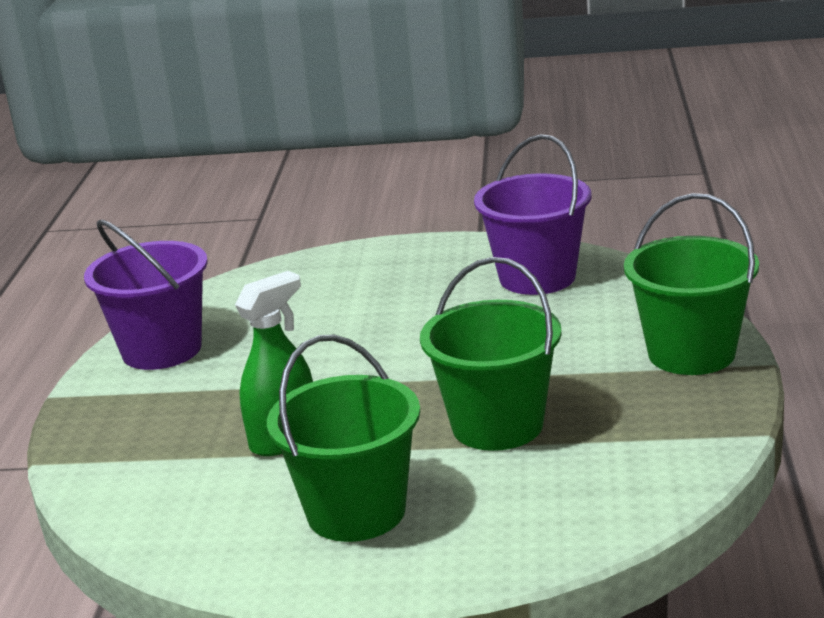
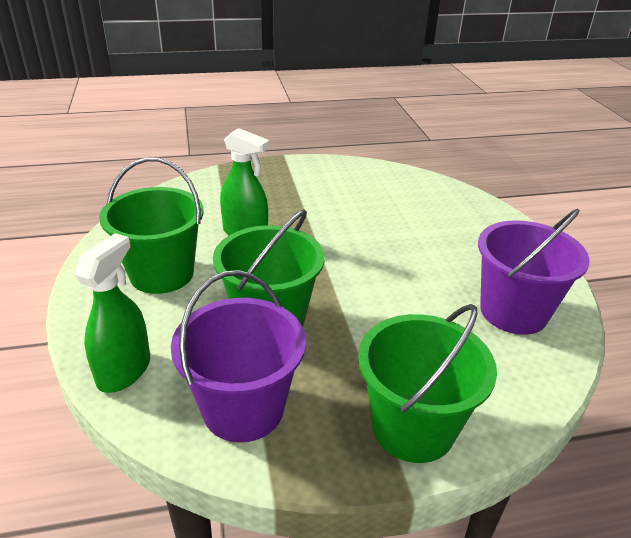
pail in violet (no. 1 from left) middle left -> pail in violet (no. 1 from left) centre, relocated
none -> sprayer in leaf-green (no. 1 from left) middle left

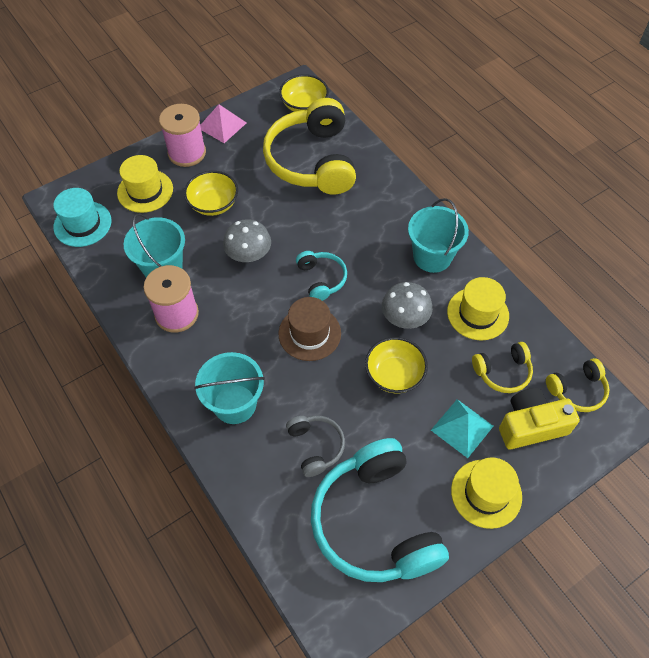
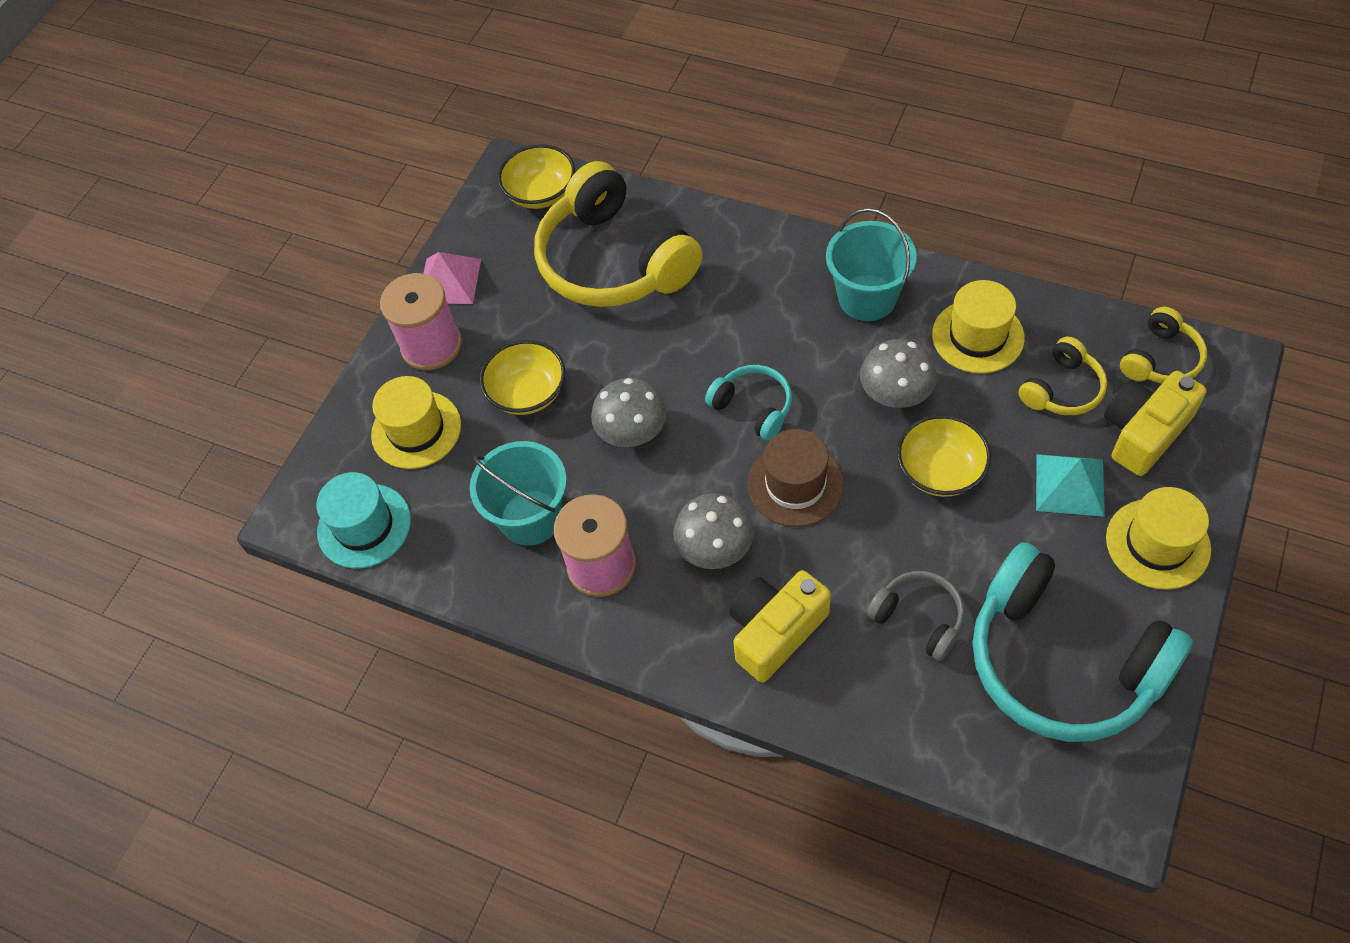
pail in turquoise (no. 2 from left) centre -> camera in yellow (no. 1 from left) centre
none -> fungus in grey (no. 2 from left) centre

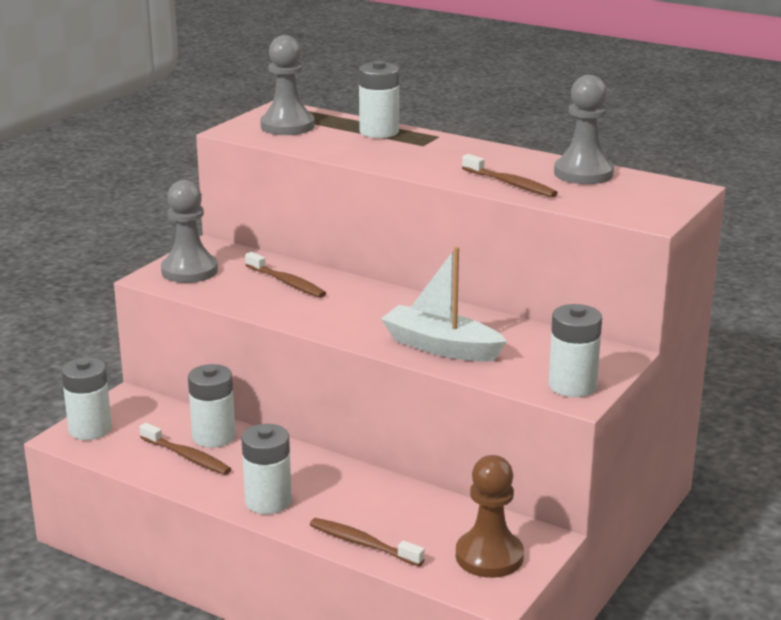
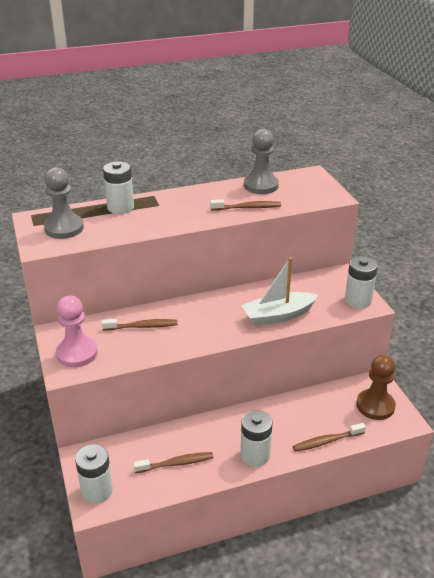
chess pawn in grey (no. 1 from left) middle left -> chess pawn in rose-pink middle left
power cell in white (no. 2 from left) middle left -> none

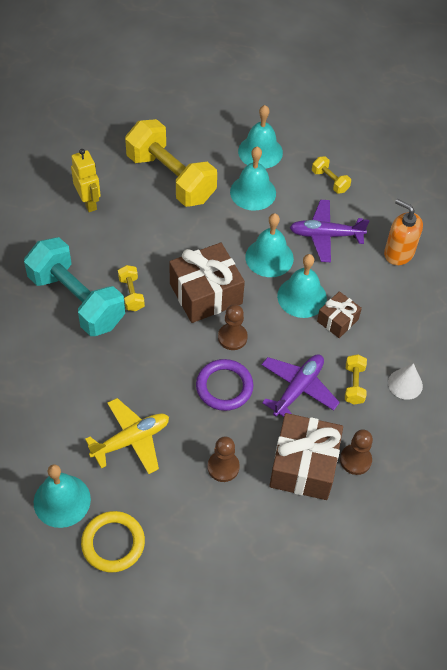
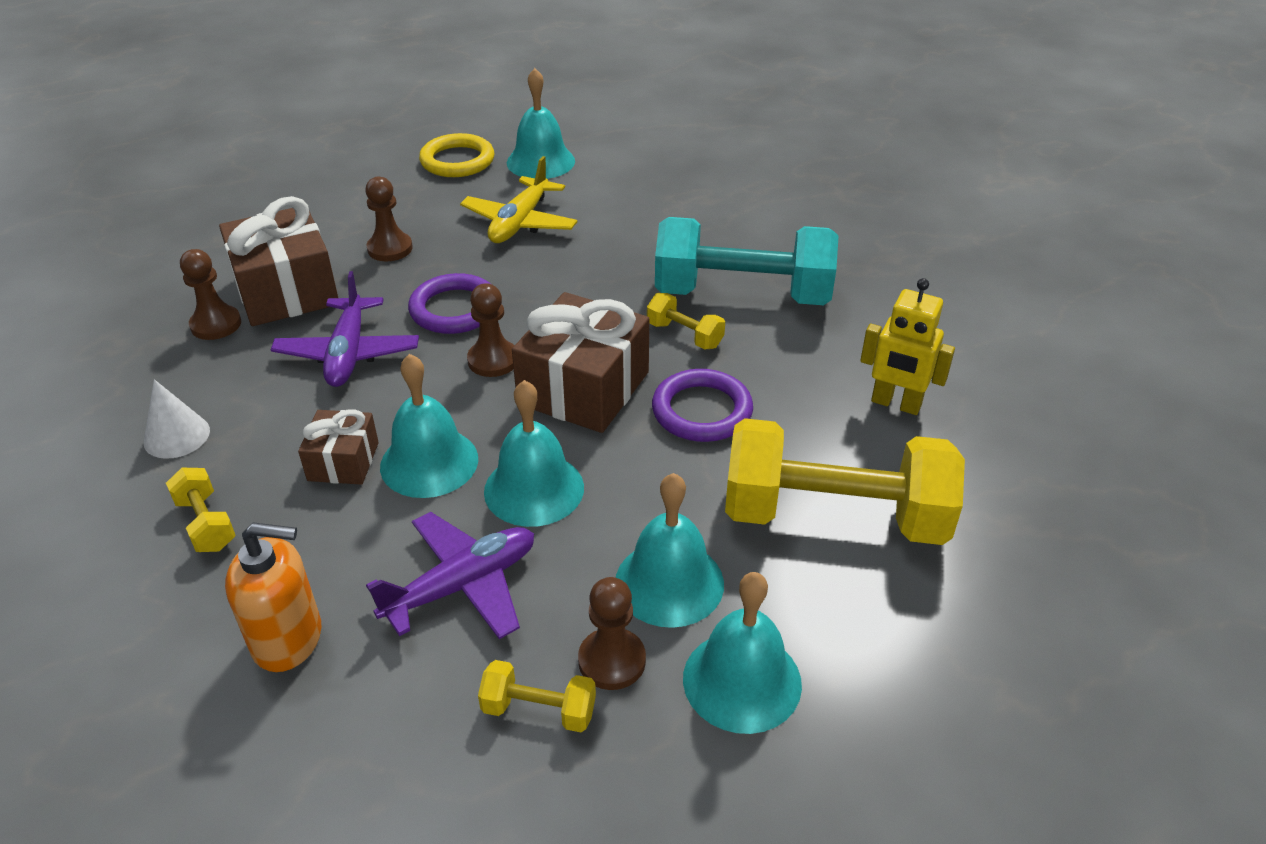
dumbbell in yellow (no. 4 from left in the first image) middle right -> dumbbell in yellow (no. 1 from left) middle left, relocated
none -> ring in violet (no. 2 from left) centre
none -> chess pawn in russet (no. 4 from left) bottom centre

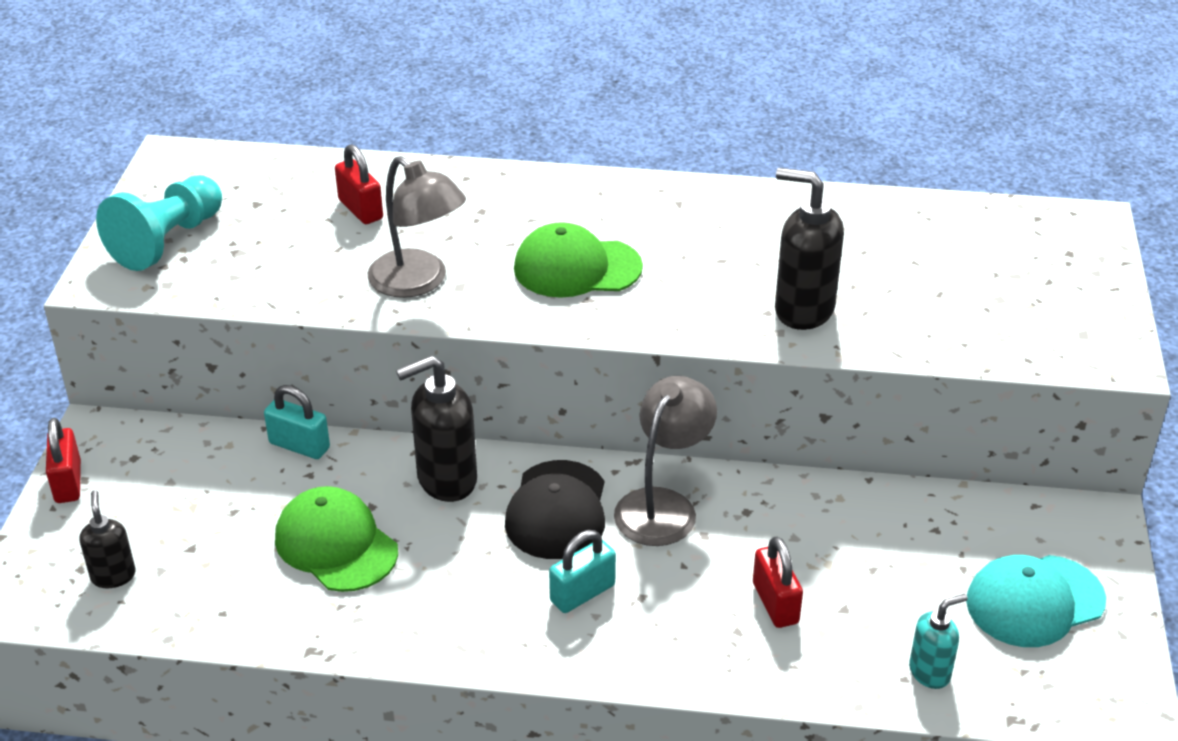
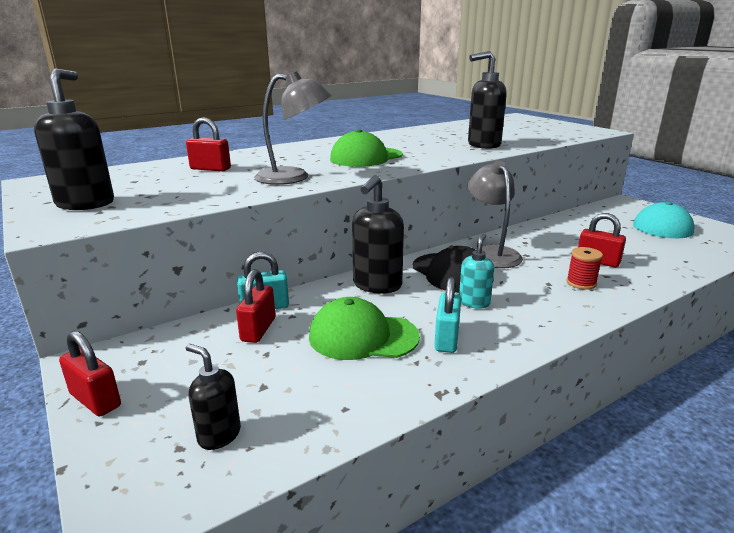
chess pawn in turquoise top left -> soap dispenser in black (no. 1 from left) top left
small lock in turquoise (no. 2 from left) bottom centre -> small lock in turquoise (no. 2 from left) centre, relocated
soap dispenser in turquoise bottom right -> soap dispenser in turquoise centre, relocated
none -> bobbin in crimson middle right
none -> small lock in crimson (no. 3 from left) centre

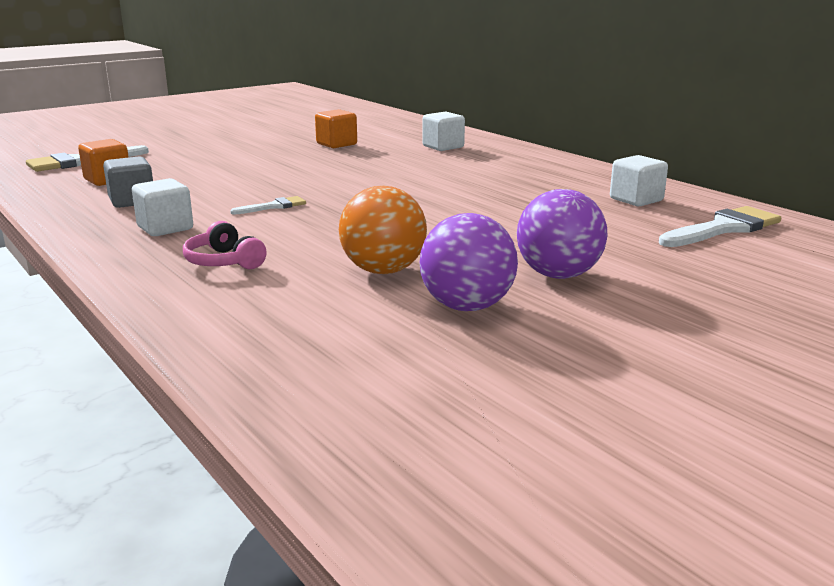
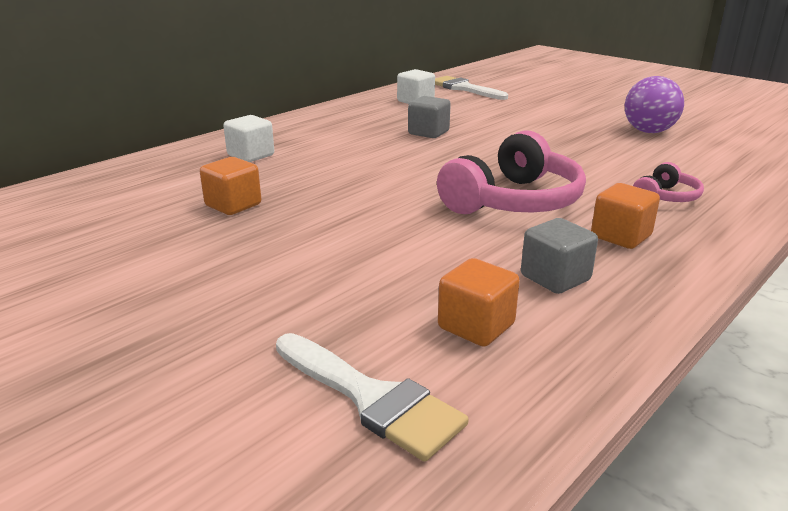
block in white (no. 1 from left) middle left -> block in orange (no. 3 from left) middle right
play ball in orange centre -> none
play ball in violet (no. 2 from left) middle right -> none
paintbrush in white (no. 2 from left) middle left -> headphones in rose-pink (no. 1 from left) centre
none -> block in grey (no. 1 from left) top centre

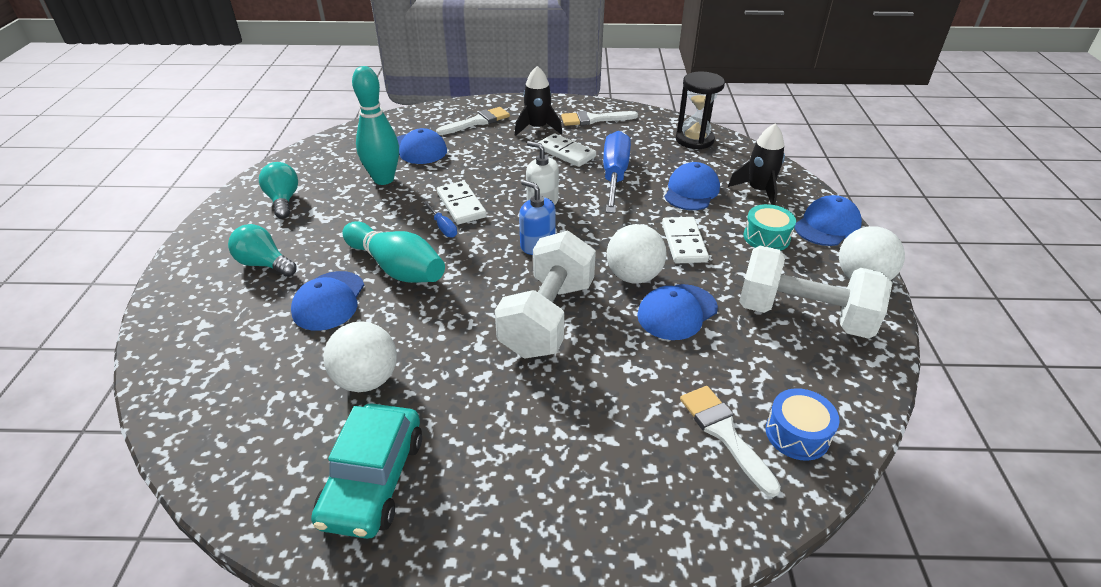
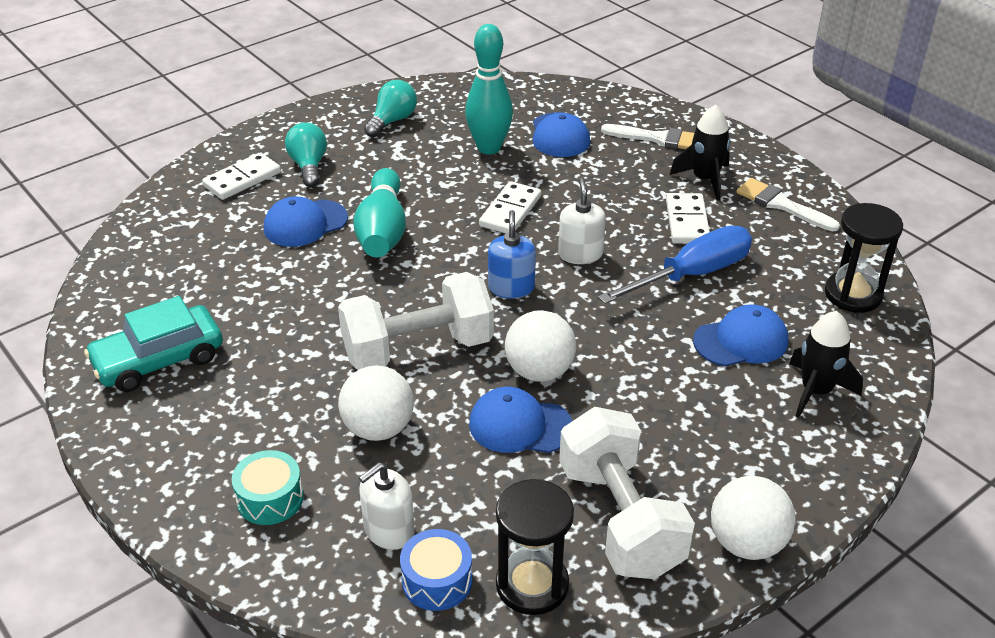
cap in cobalt (no. 5 from left) middle right -> none
flat screwdriver in cobalt (no. 1 from left) centre -> none
drum in turquoise middle right -> drum in turquoise bottom left, relocated
domino piece in white (no. 3 from left in the first image) centre -> domino piece in white (no. 1 from left) top left, relocated
play ball in white (no. 1 from left) middle left -> play ball in white (no. 1 from left) centre, relocated
paintbrush in white (no. 3 from left) bottom centre -> soap dispenser in white (no. 1 from left) bottom centre
none -> sandglass in black (no. 1 from left) bottom centre

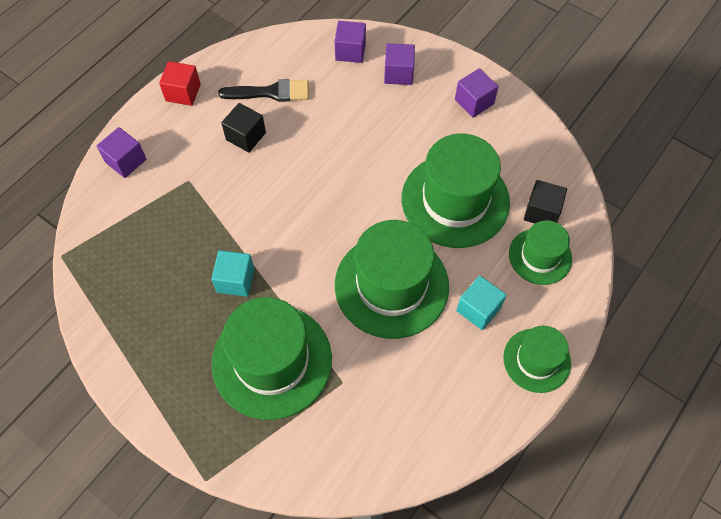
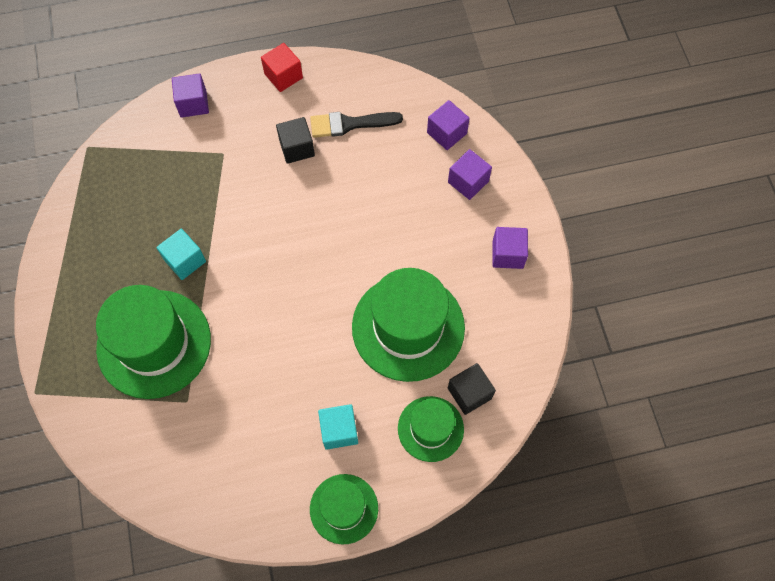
paintbrush in black top centre, 135 degrees clockwise
top hat in leaf-green (no. 2 from left) centre -> none

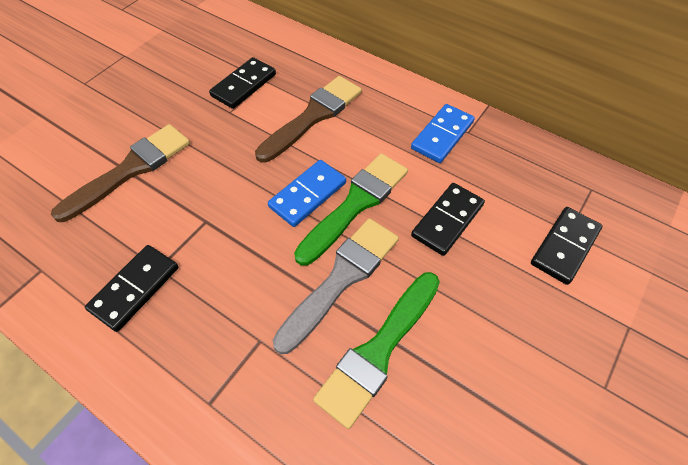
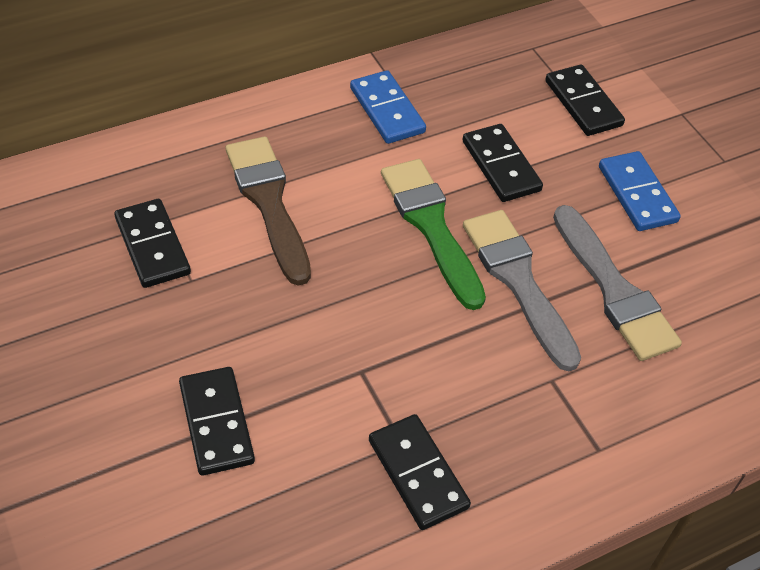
paintbrush in russet (no. 1 from left) middle left -> domino piece in black (no. 2 from left) bottom left
domino piece in cobalt (no. 1 from left in the first image) centre -> domino piece in cobalt (no. 2 from left) middle right, relocated
paintbrush in leaf-green (no. 2 from left) bottom centre -> paintbrush in grey (no. 2 from left) middle right

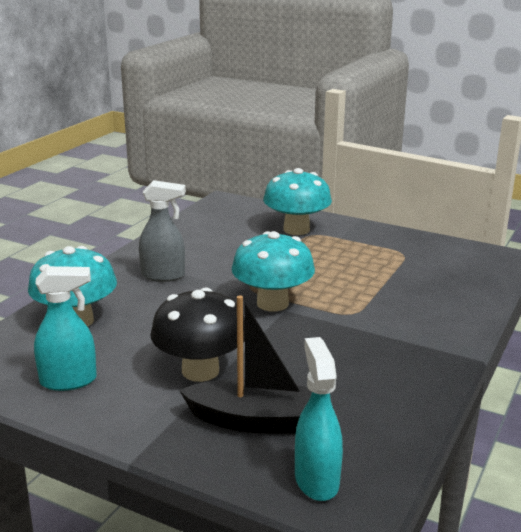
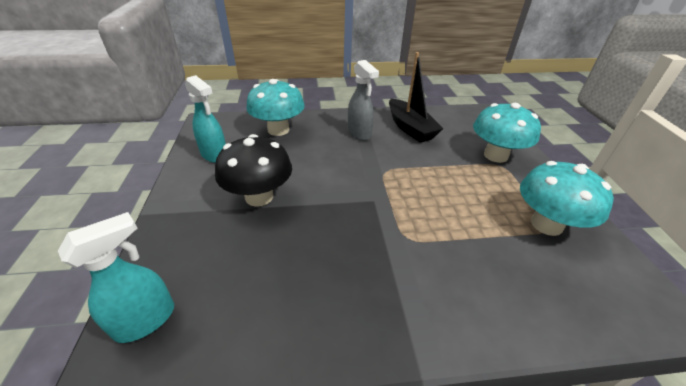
fungus in turquoise (no. 2 from left in the first image) centre -> fungus in turquoise (no. 3 from left) middle right, relocated
boat in black bottom centre -> boat in black top centre, relocated

